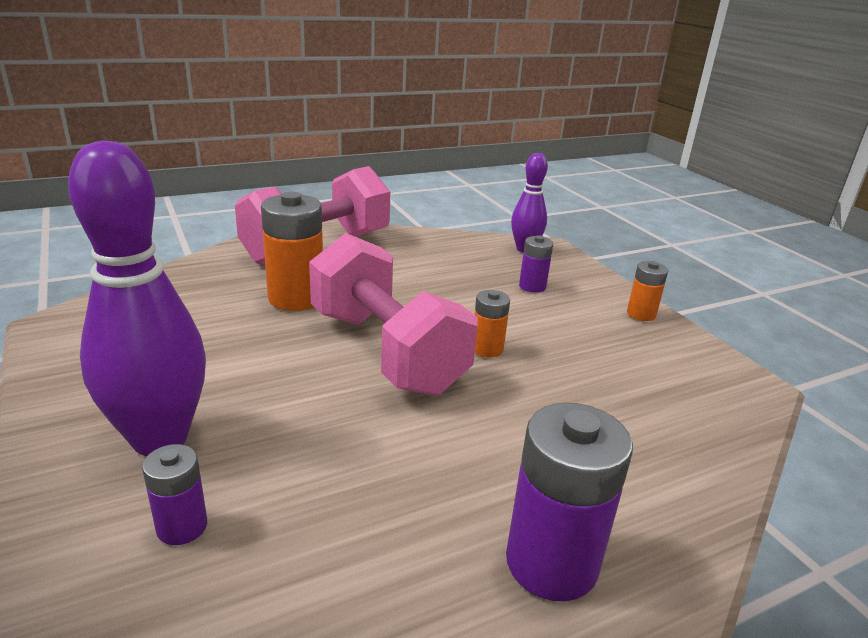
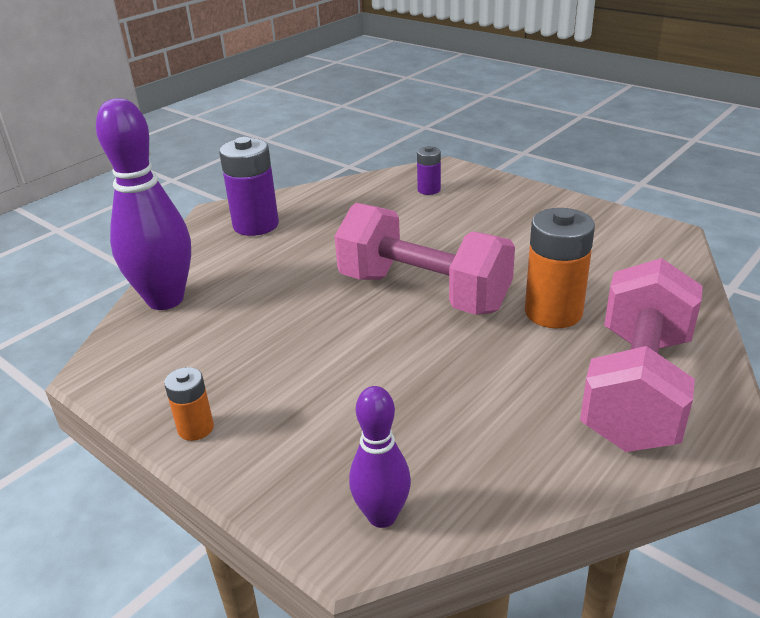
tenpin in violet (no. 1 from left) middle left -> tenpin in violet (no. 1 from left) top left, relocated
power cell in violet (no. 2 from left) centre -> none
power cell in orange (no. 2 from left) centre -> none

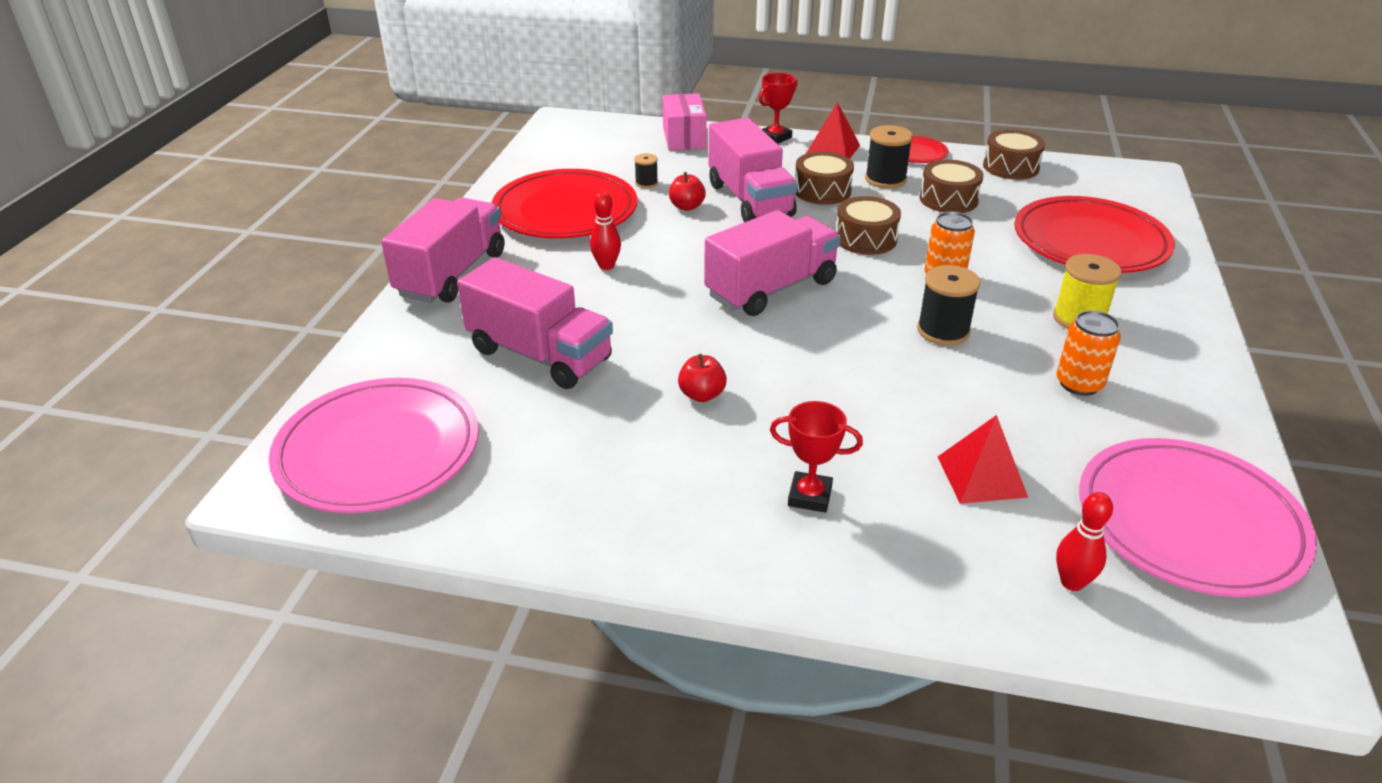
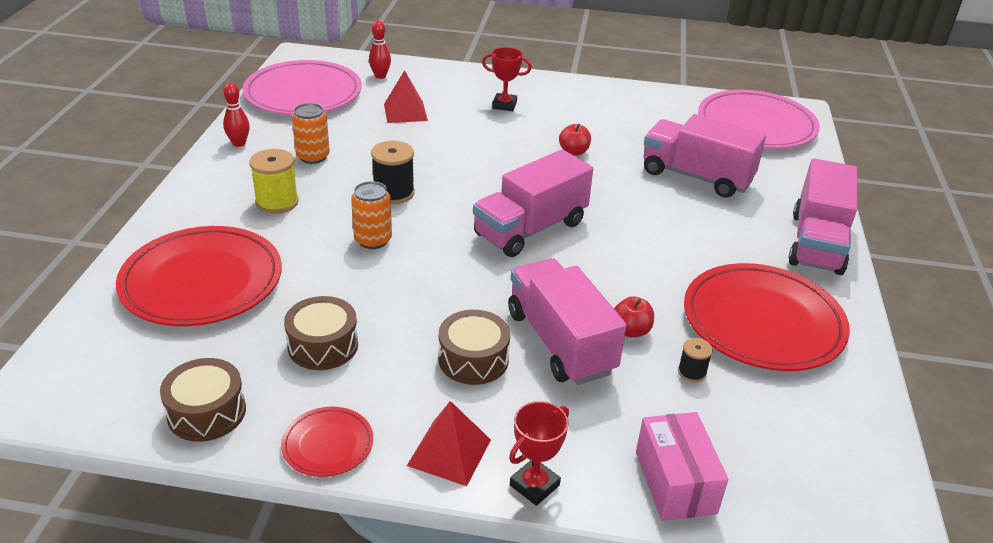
bobbin in black (no. 2 from left) top centre -> none
tenpin in crimson (no. 1 from left) top centre -> tenpin in crimson (no. 1 from left) top left, relocated
drum in russet (no. 2 from left) top centre -> none

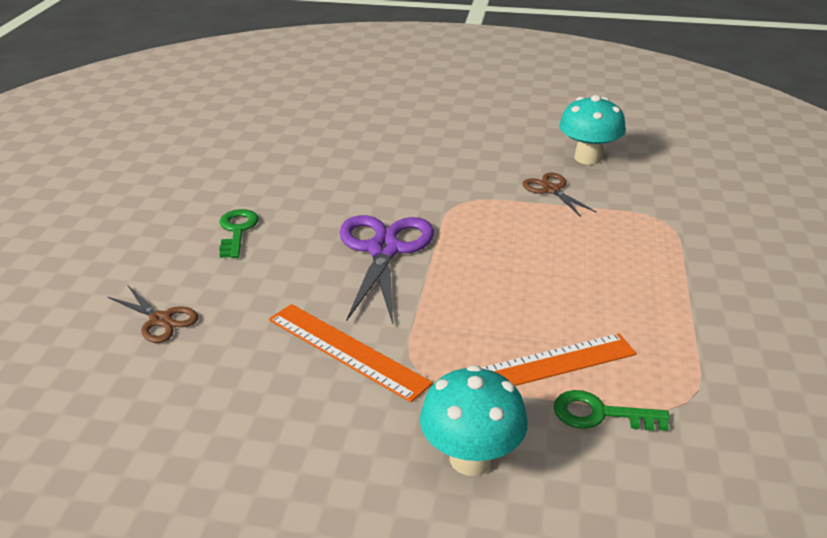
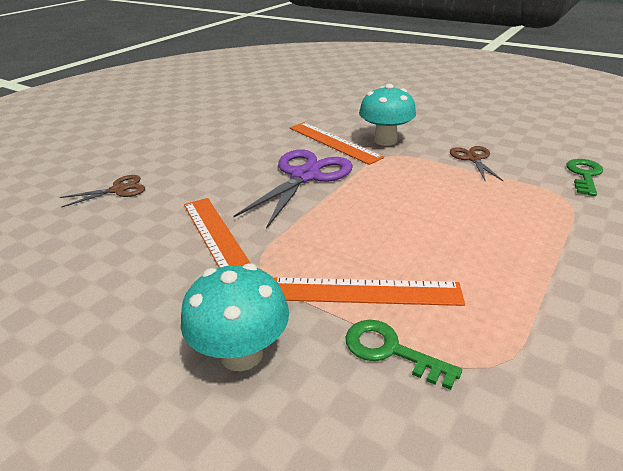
fungus in turquoise (no. 2 from left) top right -> fungus in turquoise (no. 2 from left) top centre, relocated
key in leaf-green (no. 1 from left in the first image) middle left -> key in leaf-green (no. 2 from left) middle right, relocated
pair of scissors in russet (no. 1 from left) middle left, 90 degrees counterclockwise
none -> ruler in orange (no. 2 from left) top centre

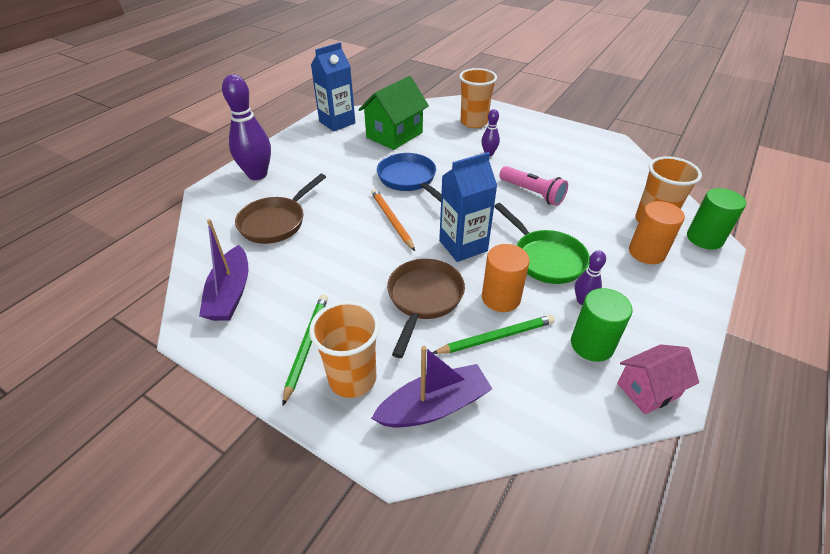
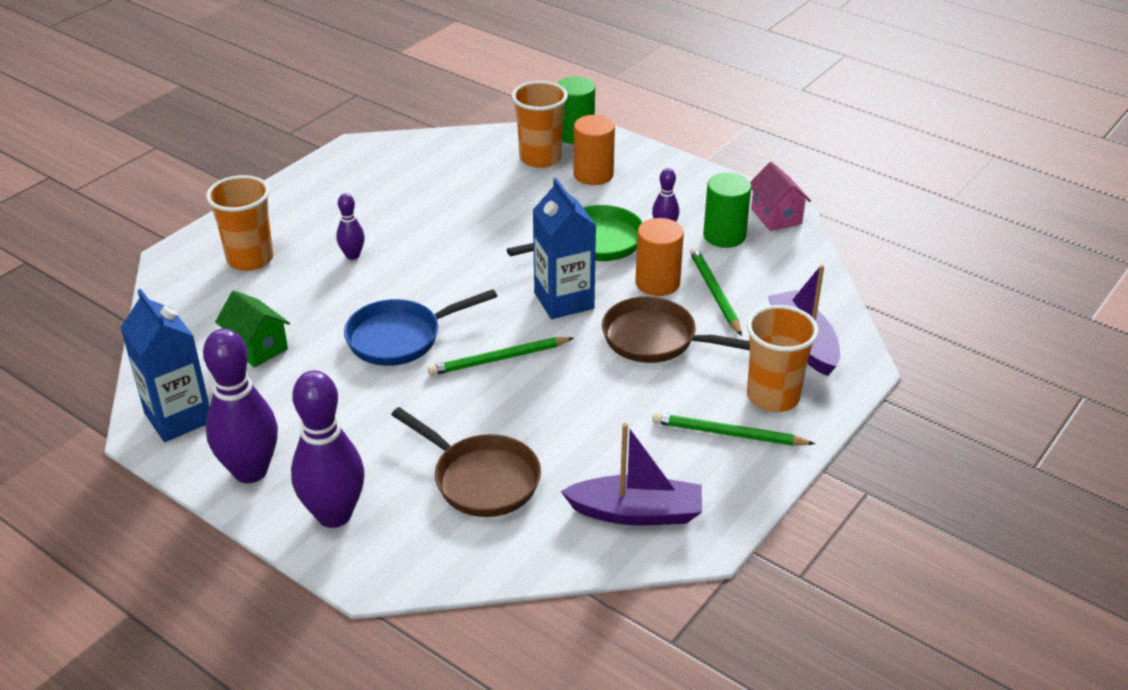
cottage in leaf-green top centre -> cottage in leaf-green middle left, x0.61
flashlight in rose-pink centre -> none
lead pencil in orange centre -> lead pencil in leaf-green (no. 1 from left) centre
none -> tenpin in violet (no. 1 from left) middle left

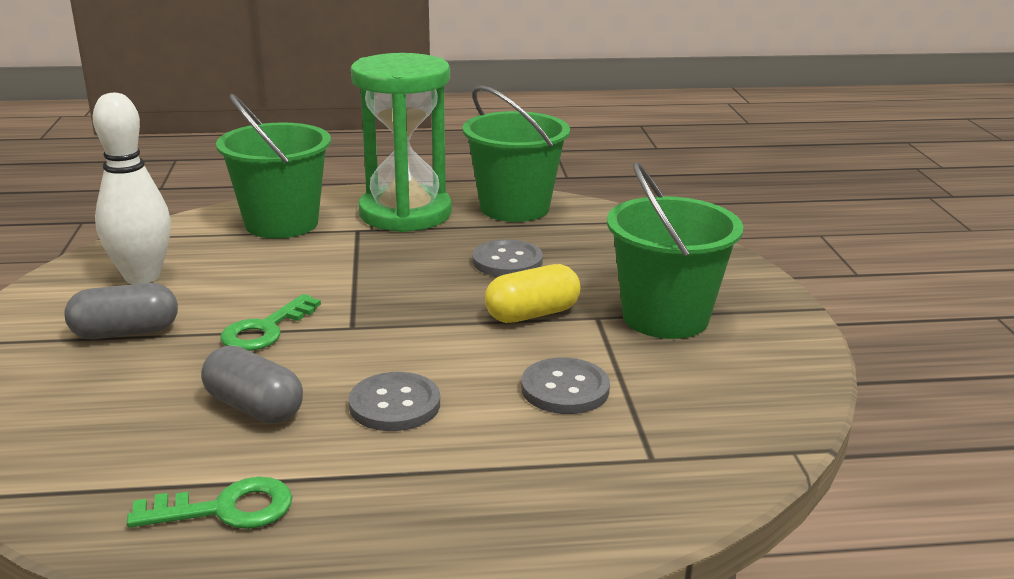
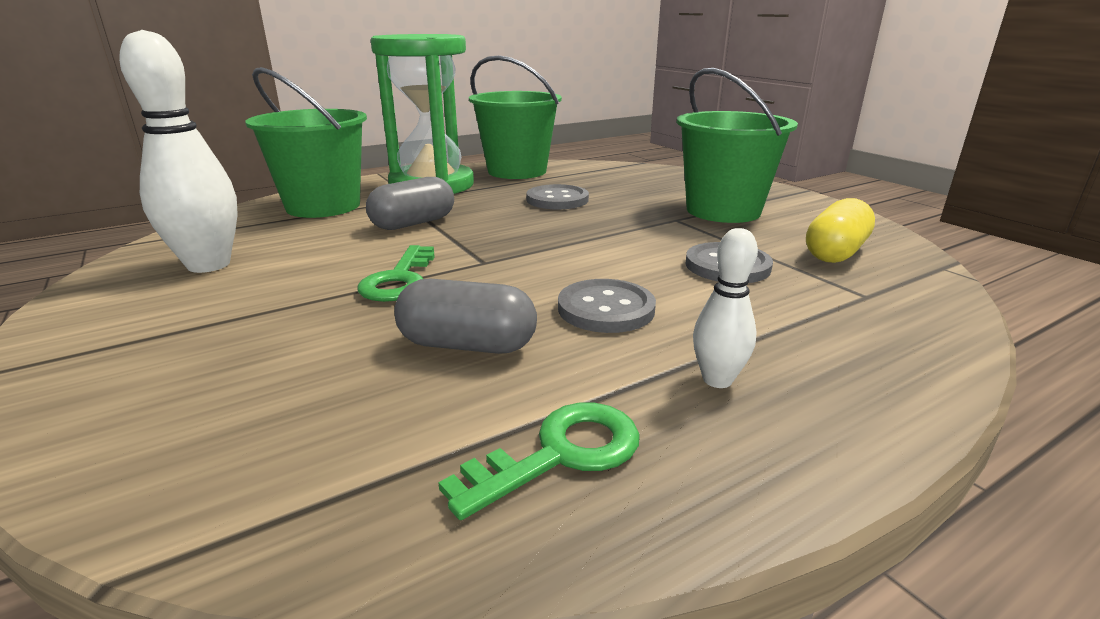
capsule in yellow centre -> capsule in yellow middle right, relocated
capsule in grey (no. 1 from left) middle left -> capsule in grey (no. 1 from left) top centre, relocated
none -> tenpin in white (no. 2 from left) centre

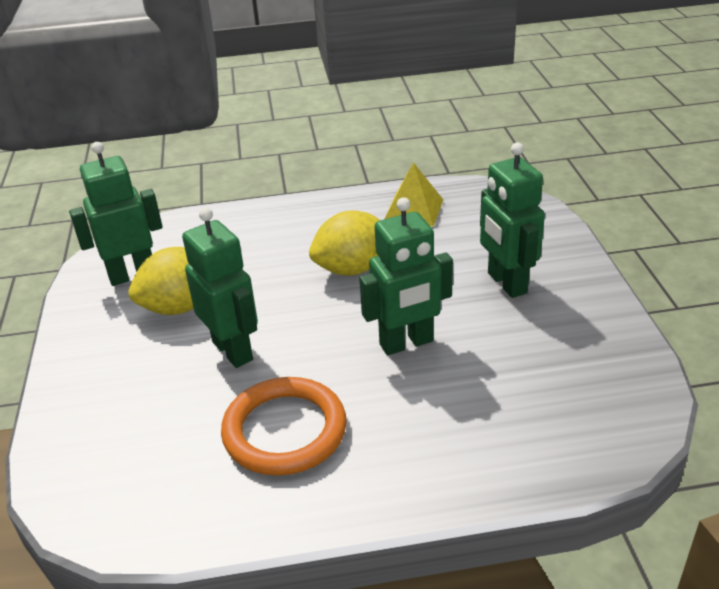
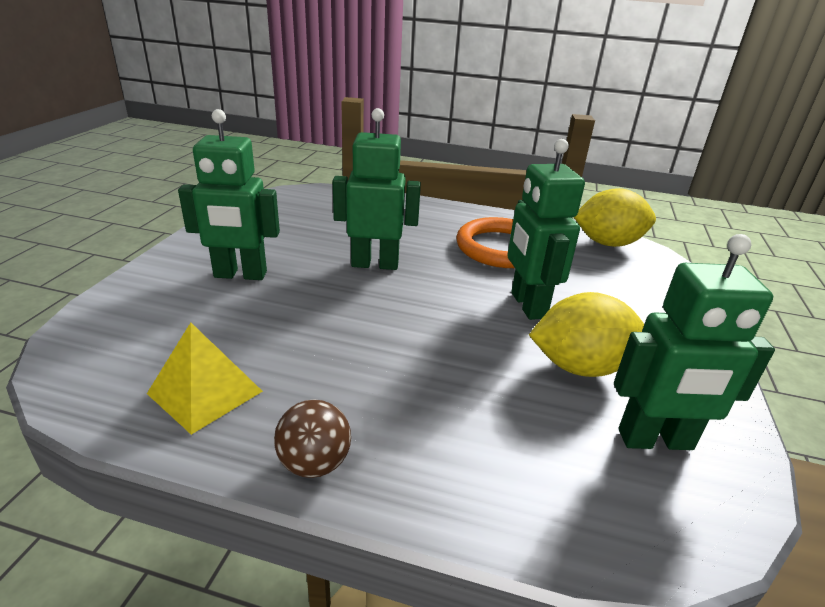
robot figure in leaf-green (no. 4 from left in the first image) middle right -> robot figure in leaf-green (no. 1 from left) top left, 90 degrees clockwise
citrus fruit in yellow (no. 2 from left) centre -> citrus fruit in yellow (no. 2 from left) middle right, relocated
none -> play ball in russet bottom centre

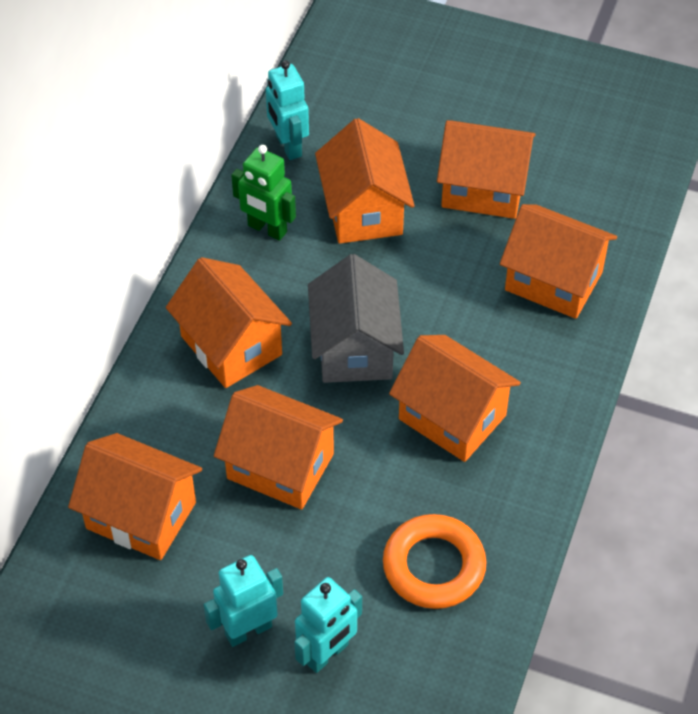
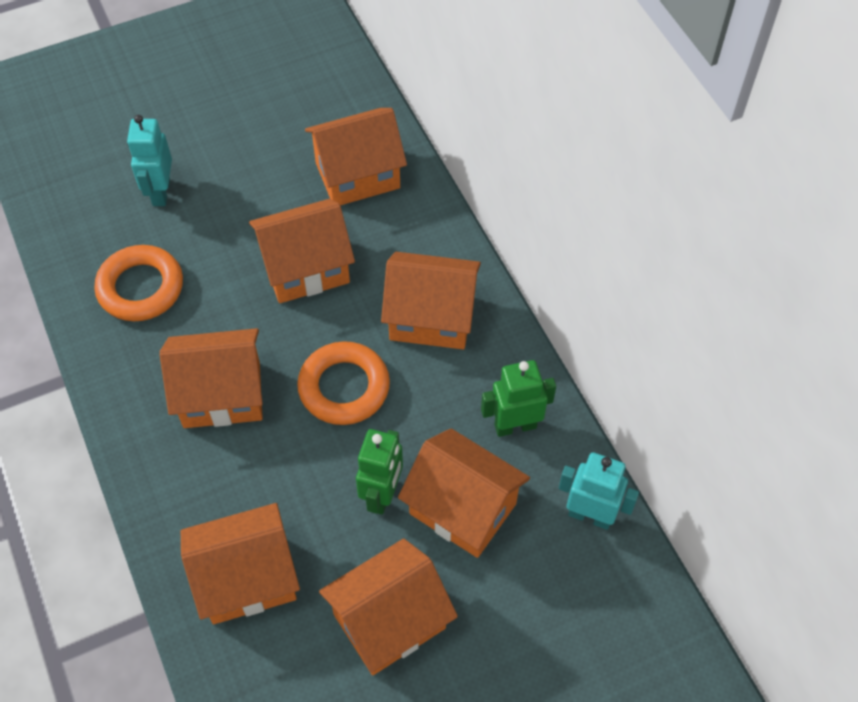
cottage in grey centre -> ring in orange (no. 2 from left) centre
robot figure in turquoise (no. 1 from left) bottom centre -> none
none -> robot figure in leaf-green (no. 1 from left) bottom centre

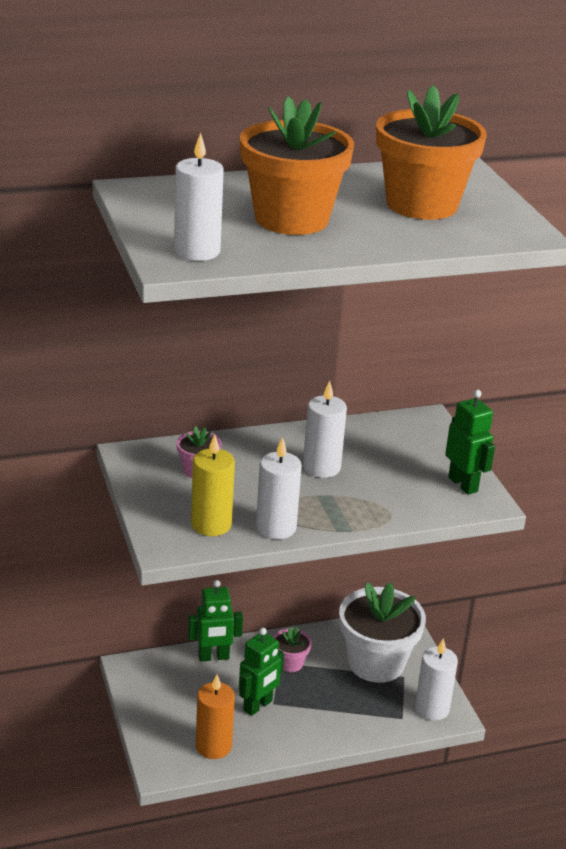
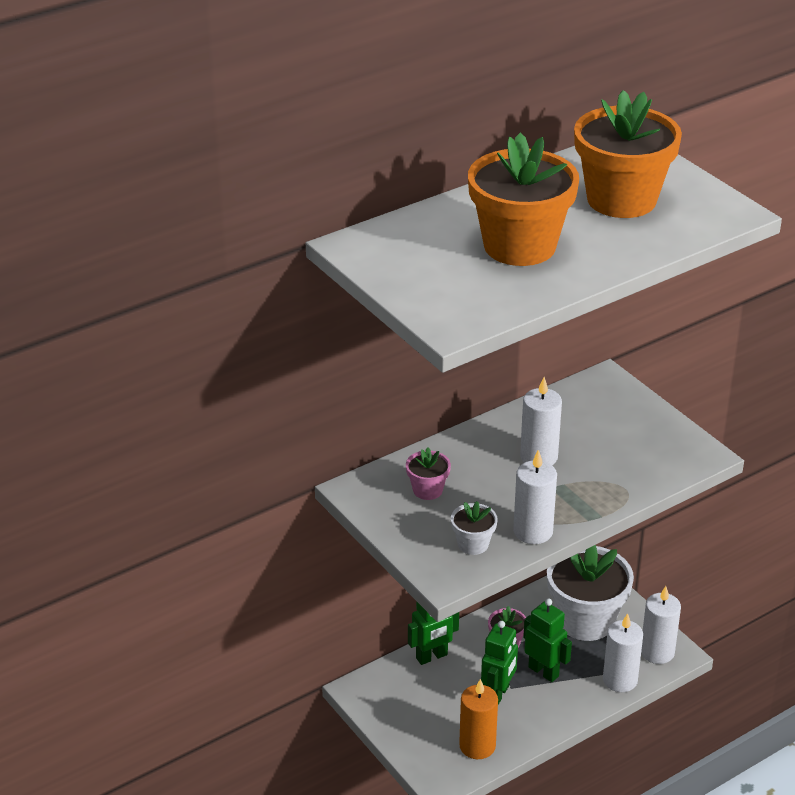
wax candle in white (no. 1 from left in the first image) top centre -> wax candle in white (no. 3 from left) bottom right, relocated
robot figure in leaf-green (no. 3 from left) middle right -> robot figure in leaf-green (no. 3 from left) bottom right, relocated
wax candle in yellow centre -> potted plant in white (no. 1 from left) centre

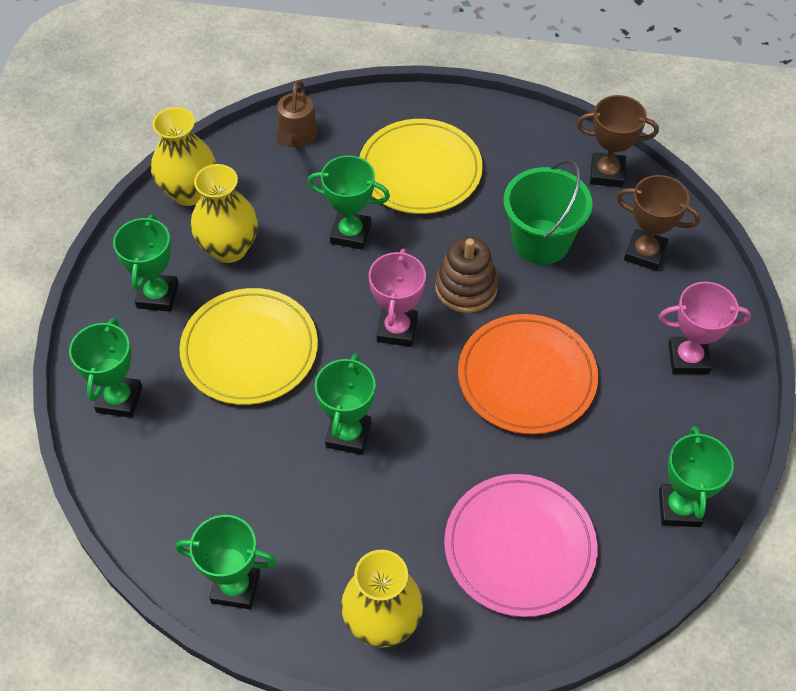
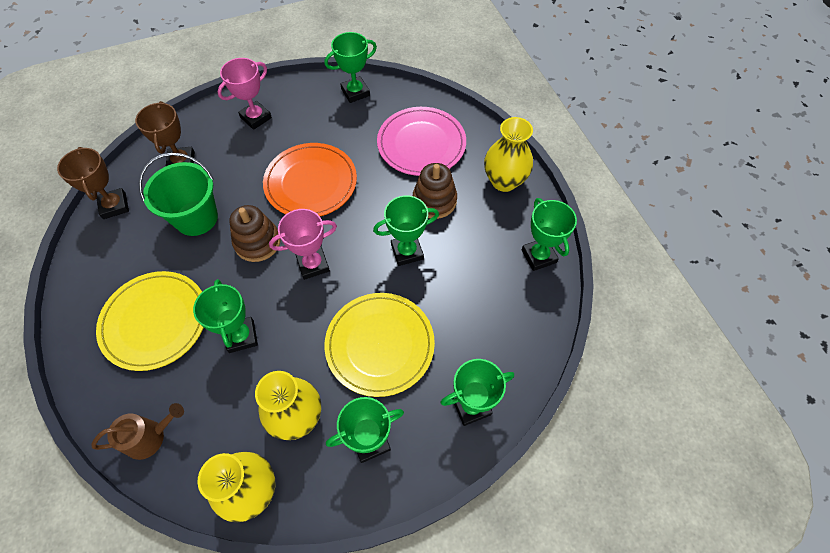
prize cup in rose-pink (no. 2 from left in the first image) middle right -> prize cup in rose-pink (no. 1 from left) top left, 75 degrees clockwise
none -> stacking toy in russet (no. 2 from left) centre

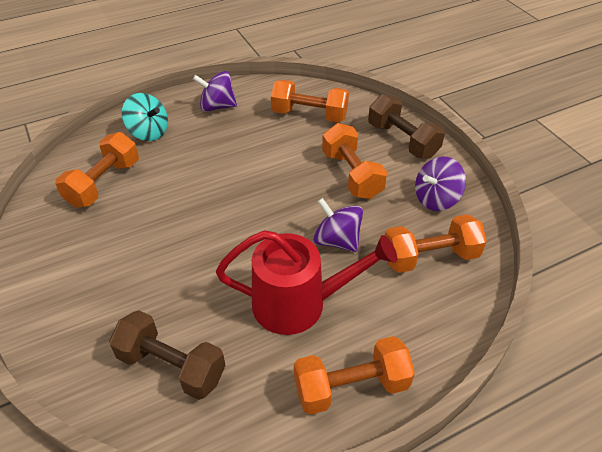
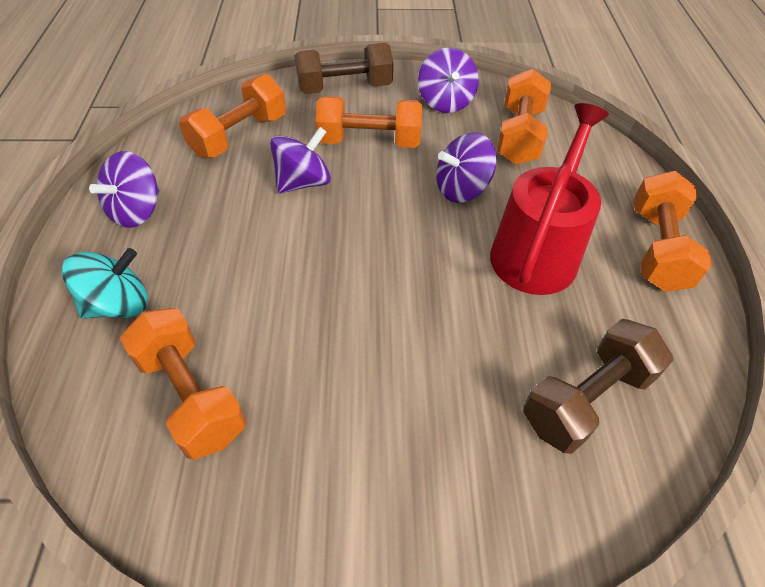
none -> toy top in violet (no. 2 from left) top centre

